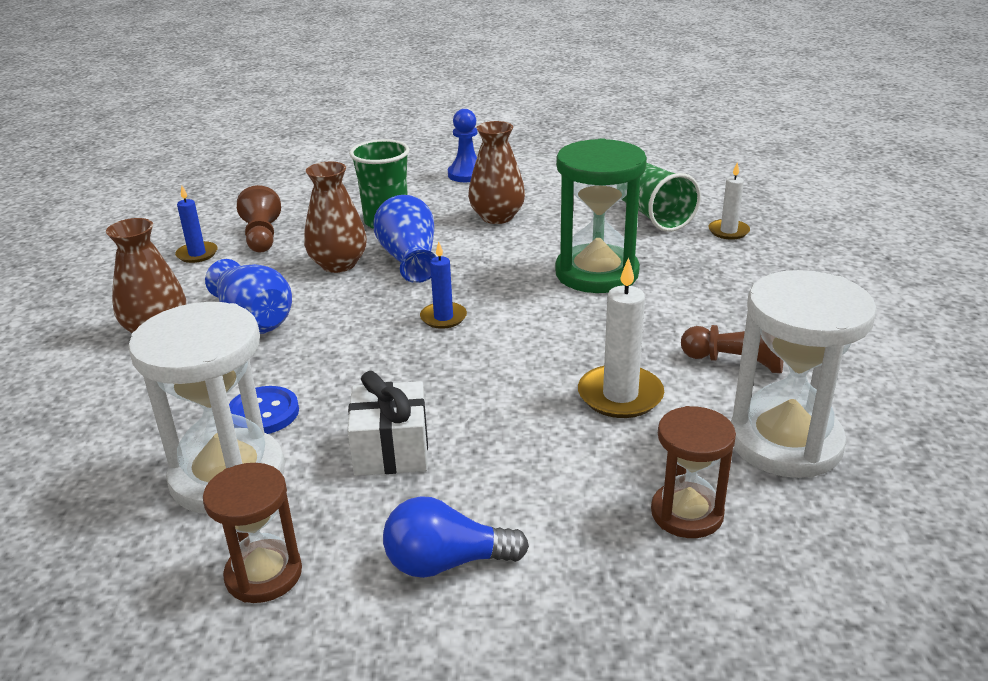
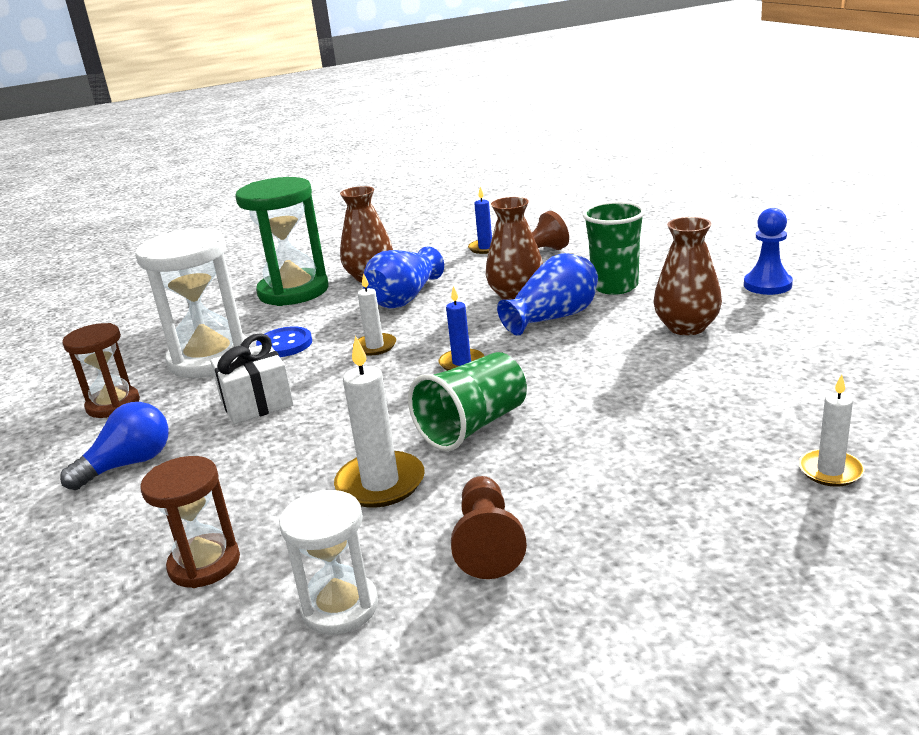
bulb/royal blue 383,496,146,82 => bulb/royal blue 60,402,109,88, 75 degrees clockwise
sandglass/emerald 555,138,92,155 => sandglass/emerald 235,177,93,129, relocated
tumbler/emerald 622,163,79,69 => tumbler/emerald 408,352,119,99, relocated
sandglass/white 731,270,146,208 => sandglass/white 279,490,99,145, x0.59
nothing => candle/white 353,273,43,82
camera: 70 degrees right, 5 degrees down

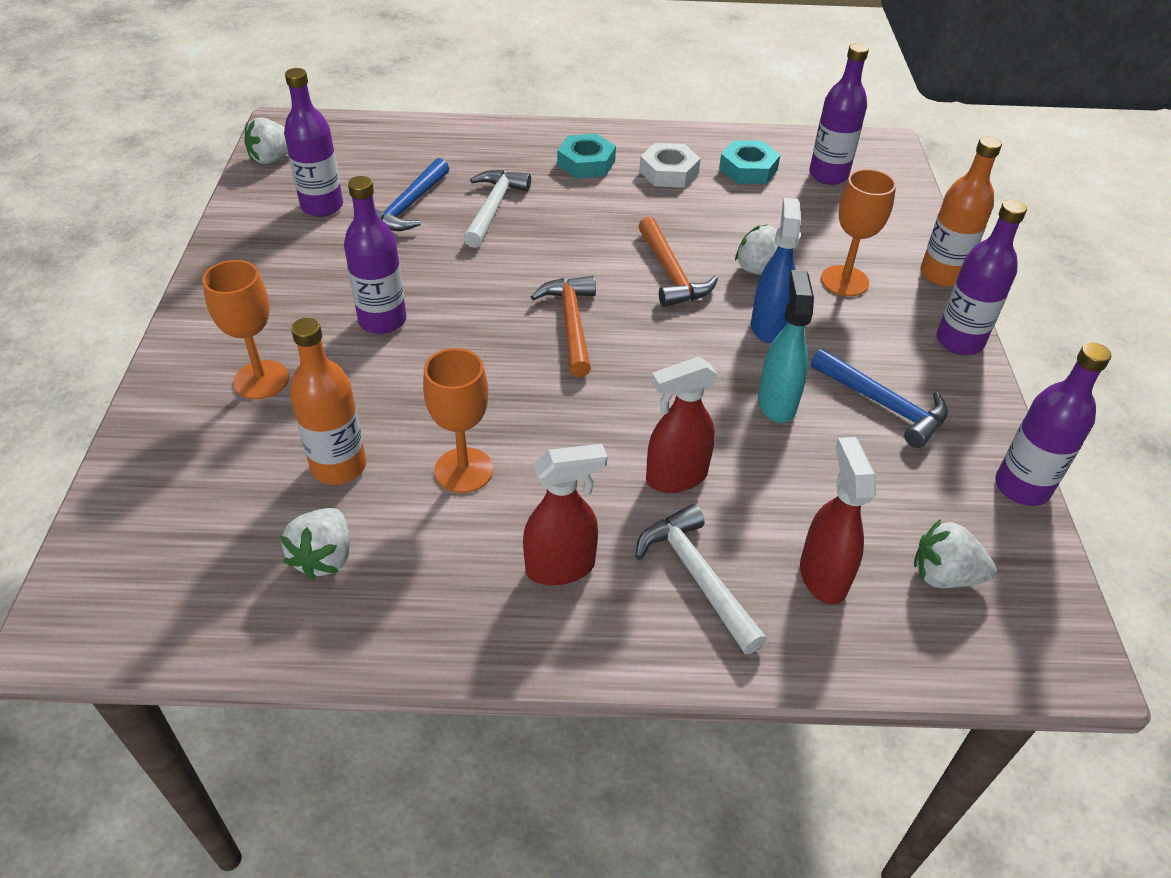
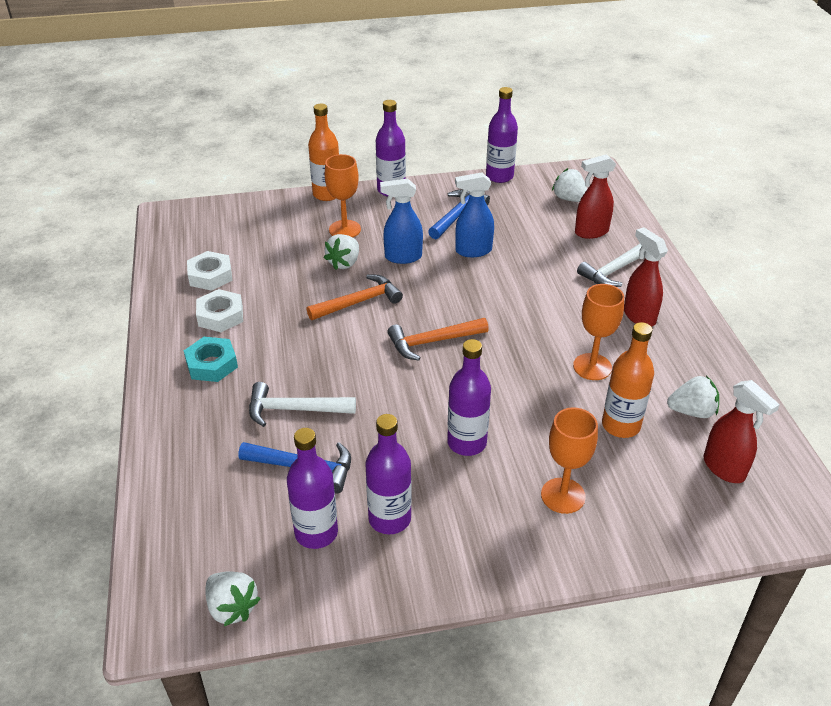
sprayer/crimson 646,357,72,136 => sprayer/crimson 704,380,76,103, relocated
nut/teal 719,140,61,44 => nut/white 187,251,45,40
sprayer/teal 758,270,56,153 => sprayer/royal blue 455,172,39,85
drink bottle/royal purple 809,43,60,142 => drink bottle/royal purple 365,414,47,120, relocated
strawberry/white 914,519,83,69 => strawberry/white 552,168,35,34, 135 degrees clockwise
camera: 100 degrees left, 5 degrees down

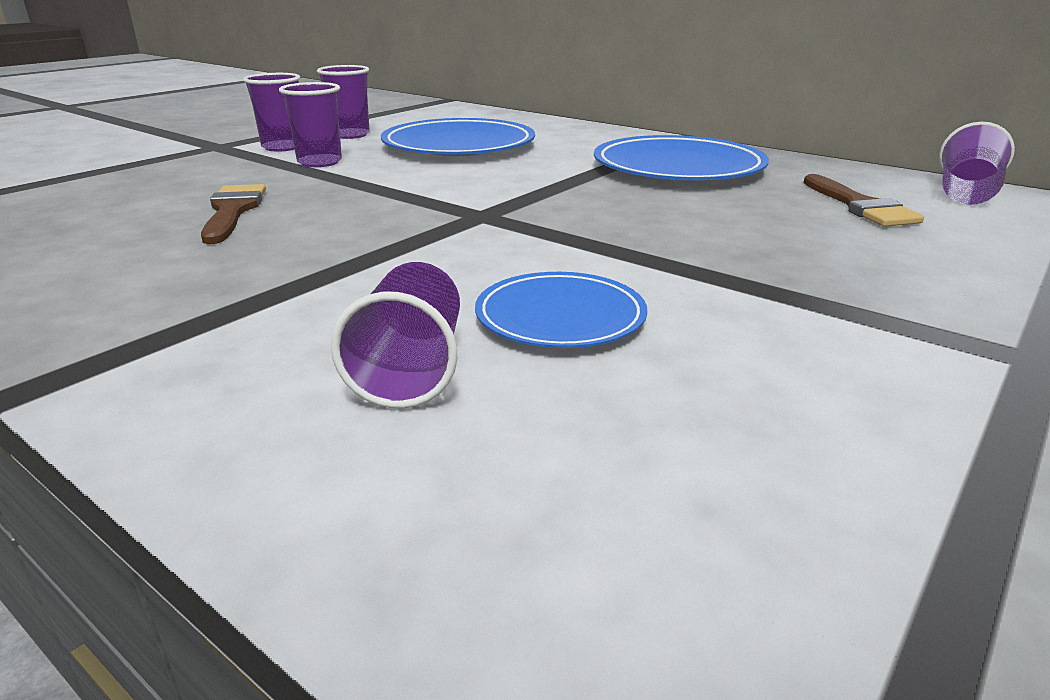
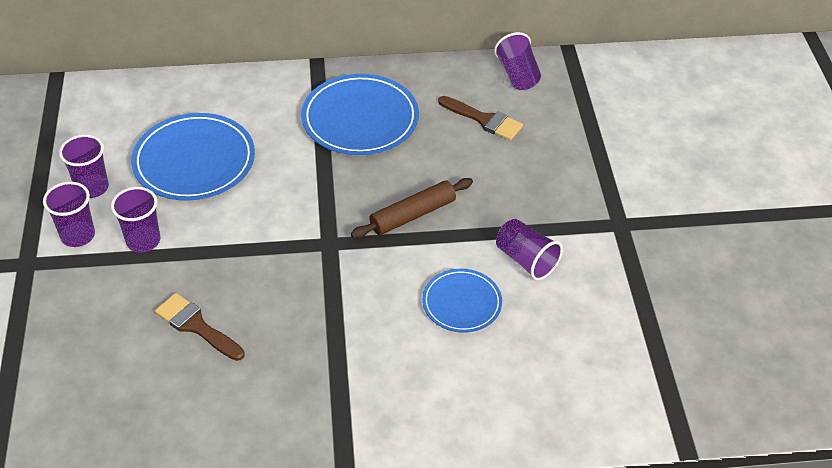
tumbler/royal purple 331,262,129,146 => tumbler/royal purple 496,219,67,62, relocated
nothing => rolling pin/dark brown 351,178,122,60
camera: 45 degrees left, 20 degrees up

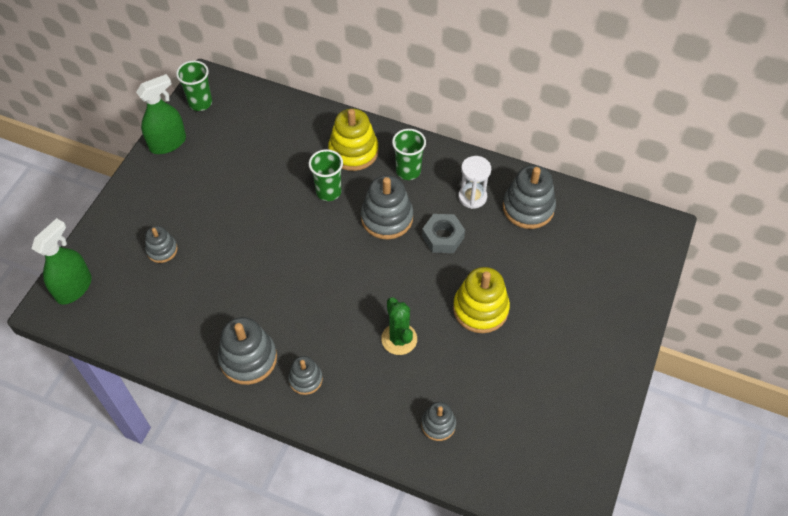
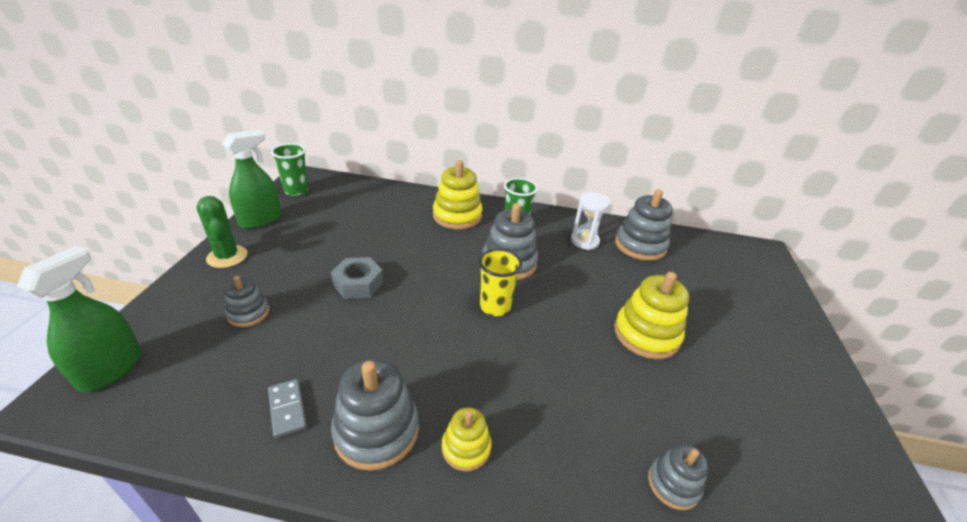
stacking toy/ash-grey 288,356,35,39 => stacking toy/bright yellow 442,407,50,64
tumbler/emerald 309,149,34,52 => nothing
prickly plant/emerald 381,297,36,58 => prickly plant/emerald 196,196,51,72, relocated
nut/ash-grey 422,214,43,39 => nut/ash-grey 331,257,52,42, relocated
nothing => domino tile/ash-grey 268,379,39,59
nothing => tumbler/bright yellow 479,249,43,67
camera: 15 degrees left, 20 degrees down

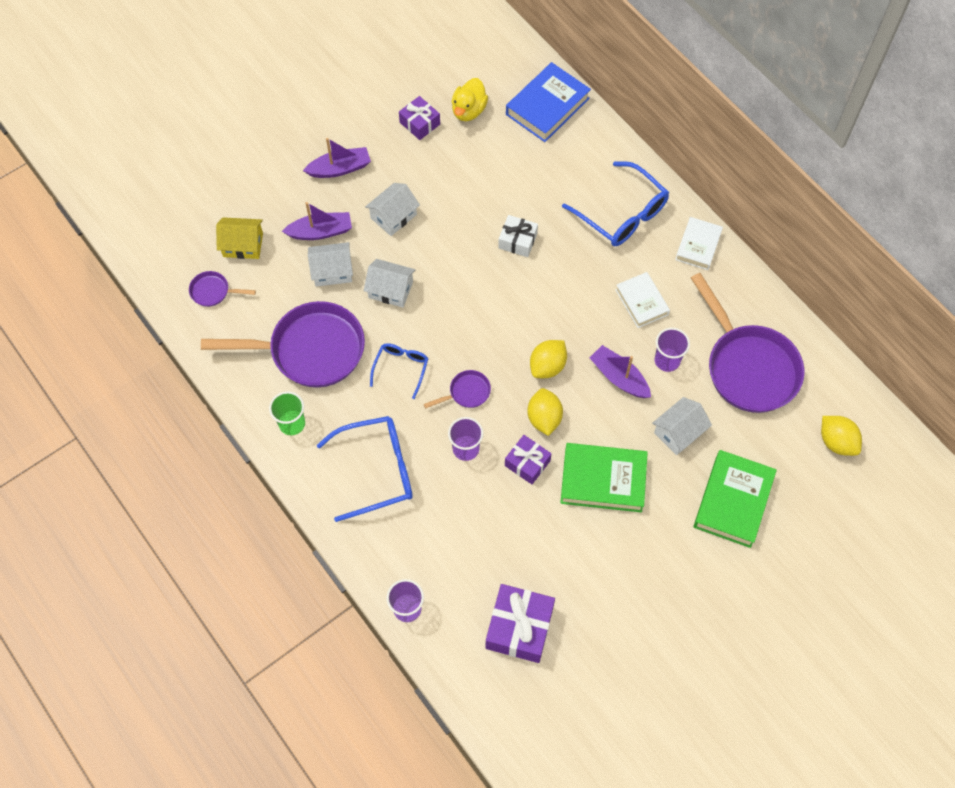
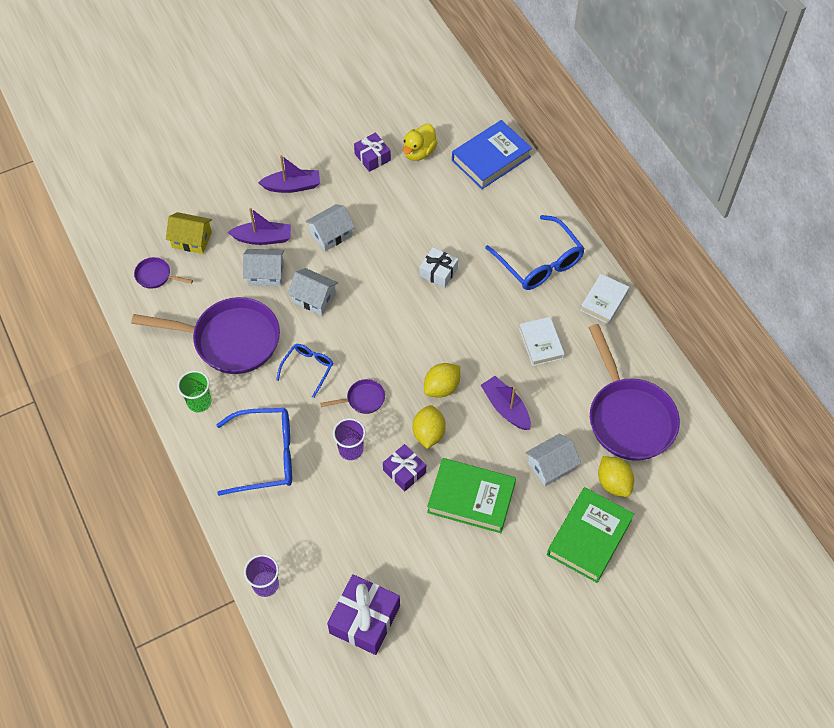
tumbler/royal purple 655,328,35,44 => nothing
citrus fruit/bright yellow 821,416,41,40 => citrus fruit/bright yellow 598,456,36,41, relocated
camera: 10 degrees right, 5 degrees down

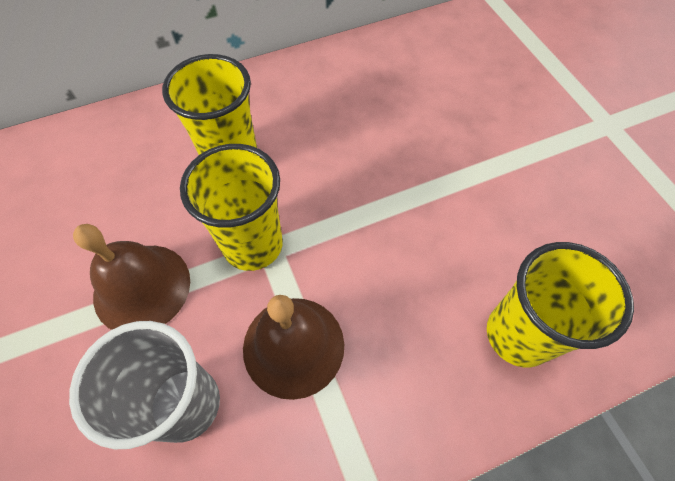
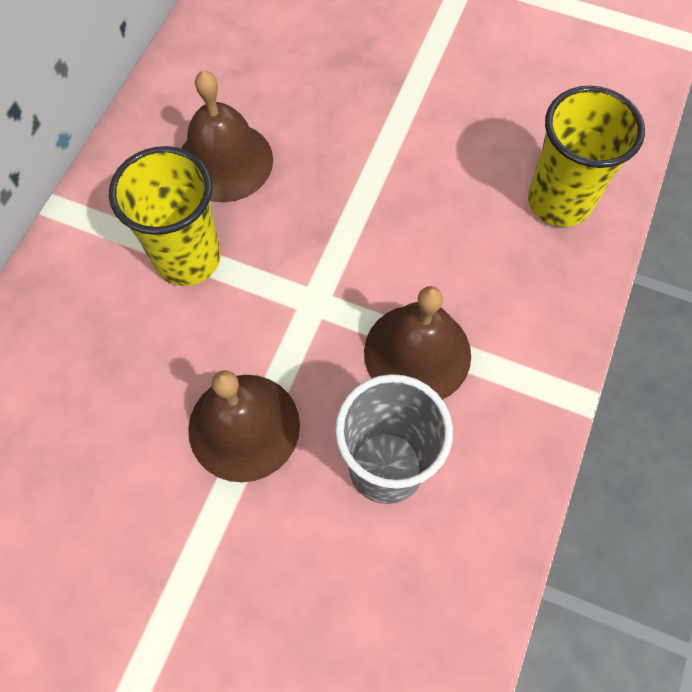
tumbler/bright yellow 180,144,103,127 => nothing
nothing => bell/dark brown 181,70,92,132
camera: 45 degrees left, 5 degrees up

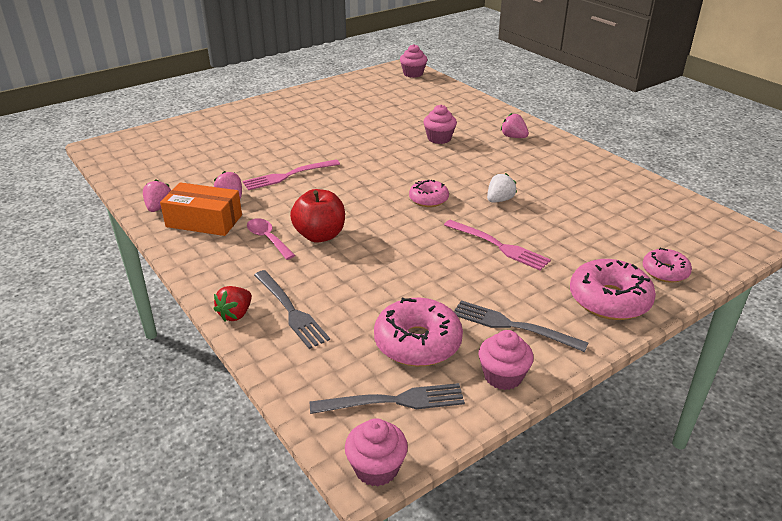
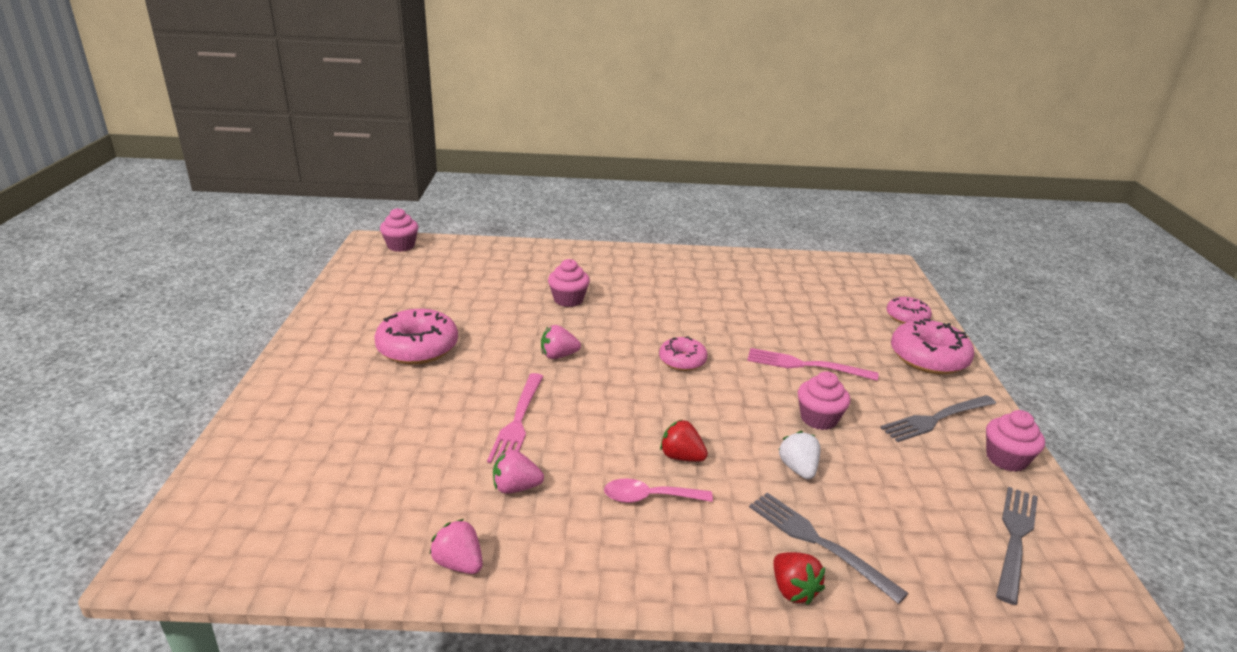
box/bright orange 160,182,82,54 => nothing
dinner fork/ash-grey 254,270,76,79 => dinner fork/ash-grey 749,493,159,111, 135 degrees counterclockwise
apple/crimson 290,189,55,53 => strawberry/crimson 660,420,48,42
cupcake/rose-pink 345,418,63,68 => cupcake/rose-pink 798,371,52,59, relocated
doughnut/rose-pink 374,298,89,68 => doughnut/rose-pink 374,309,84,55, relocated
dinner fork/rose-pink 444,220,107,51 => dinner fork/rose-pink 747,348,131,33, 150 degrees counterclockwise
strawberry/white 487,173,30,30 => strawberry/white 779,431,41,48, relocated
strawberry/rose-pink 501,113,28,25 => strawberry/rose-pink 541,325,40,34, relocated
camera: 55 degrees left, 5 degrees down

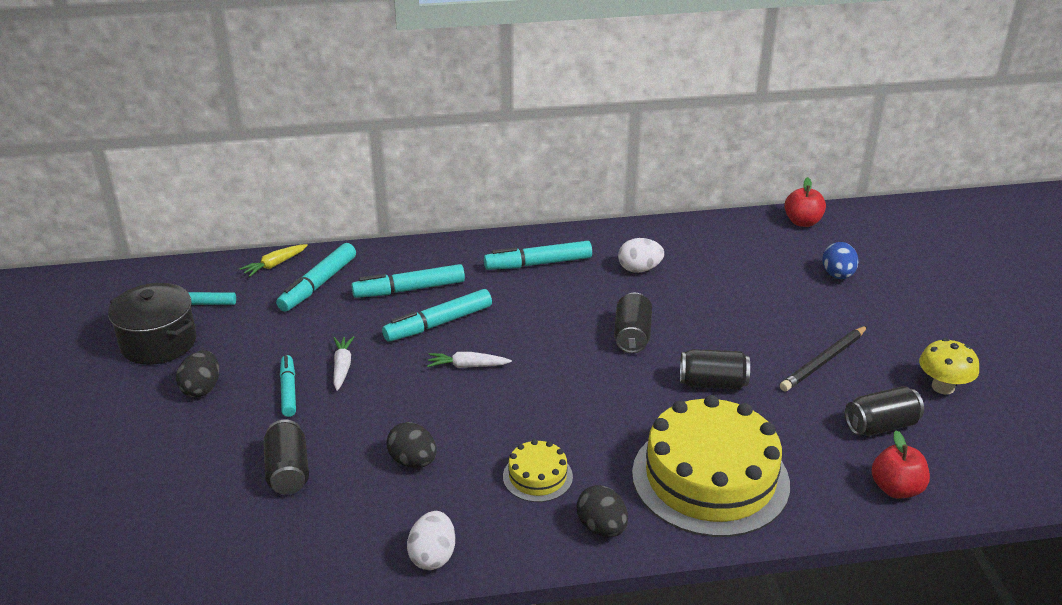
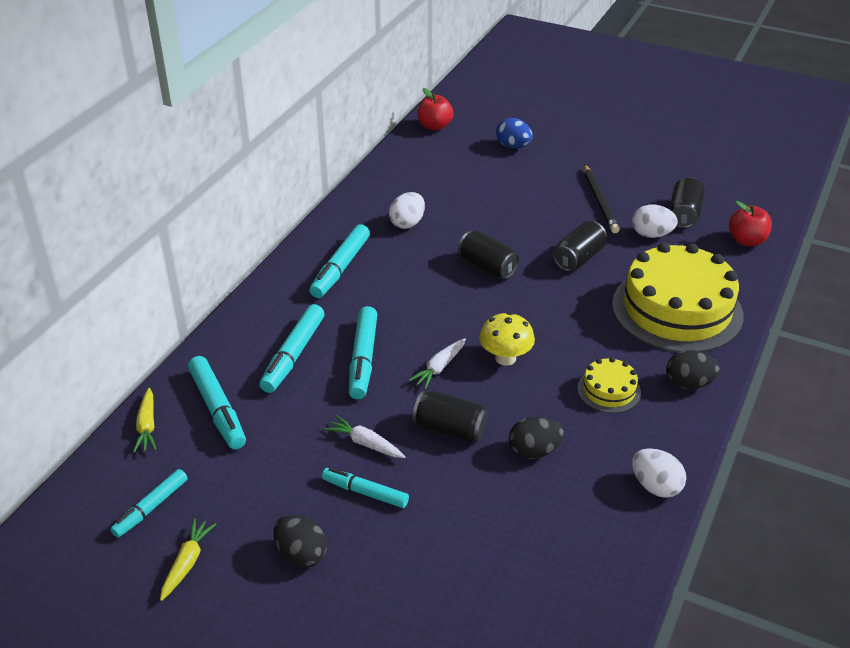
stockpot/black 108,283,88,82 => toy carrot/bright yellow 160,518,56,83
soda can/black 263,420,46,74 => soda can/black 413,391,75,52, relocated
fungus/bright yellow 919,338,60,57 => fungus/bright yellow 479,312,56,54, relocated
nothing => egg/white 632,204,46,34
camera: 55 degrees left, 5 degrees up

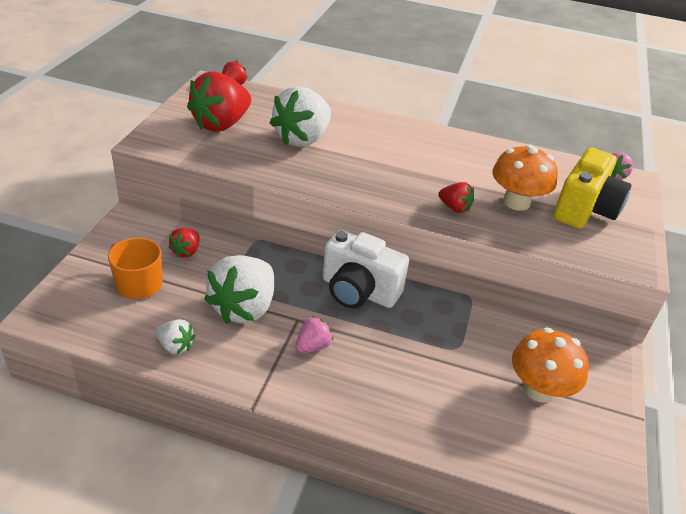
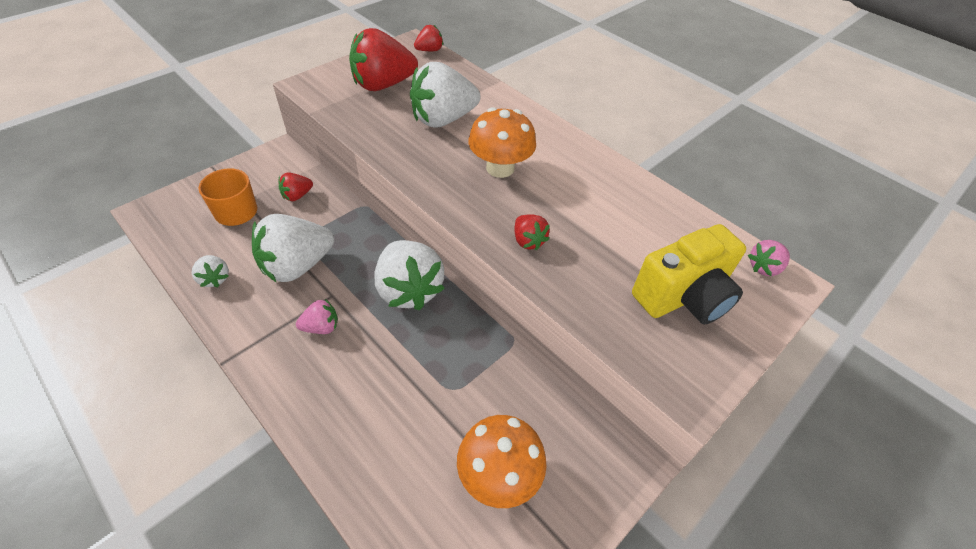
compact camera/white 323,229,86,80 => strawberry/white 374,240,71,70
fungus/bright orange 492,144,66,67 => fungus/bright orange 468,107,68,71, relocated
camera: 30 degrees right, 10 degrees up

